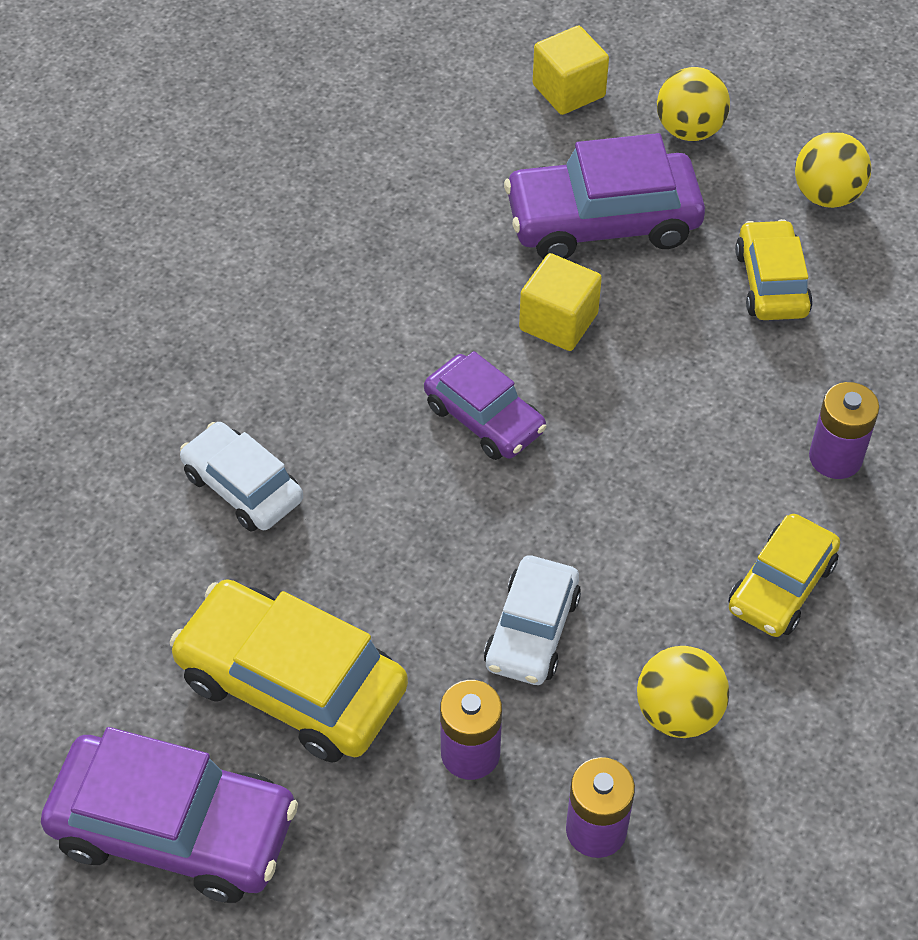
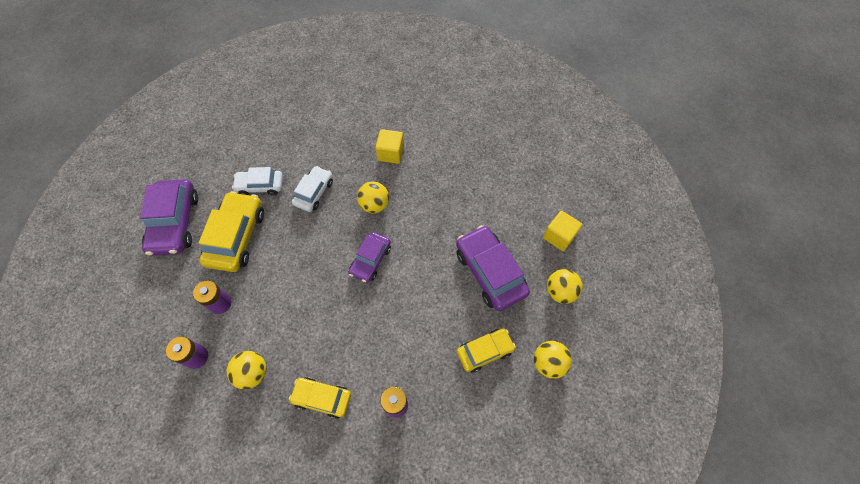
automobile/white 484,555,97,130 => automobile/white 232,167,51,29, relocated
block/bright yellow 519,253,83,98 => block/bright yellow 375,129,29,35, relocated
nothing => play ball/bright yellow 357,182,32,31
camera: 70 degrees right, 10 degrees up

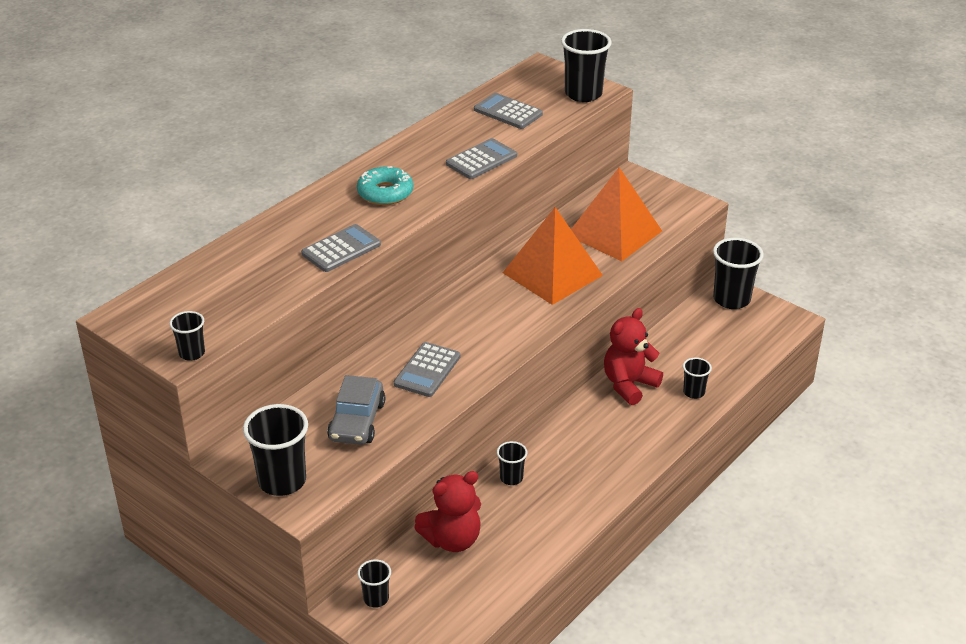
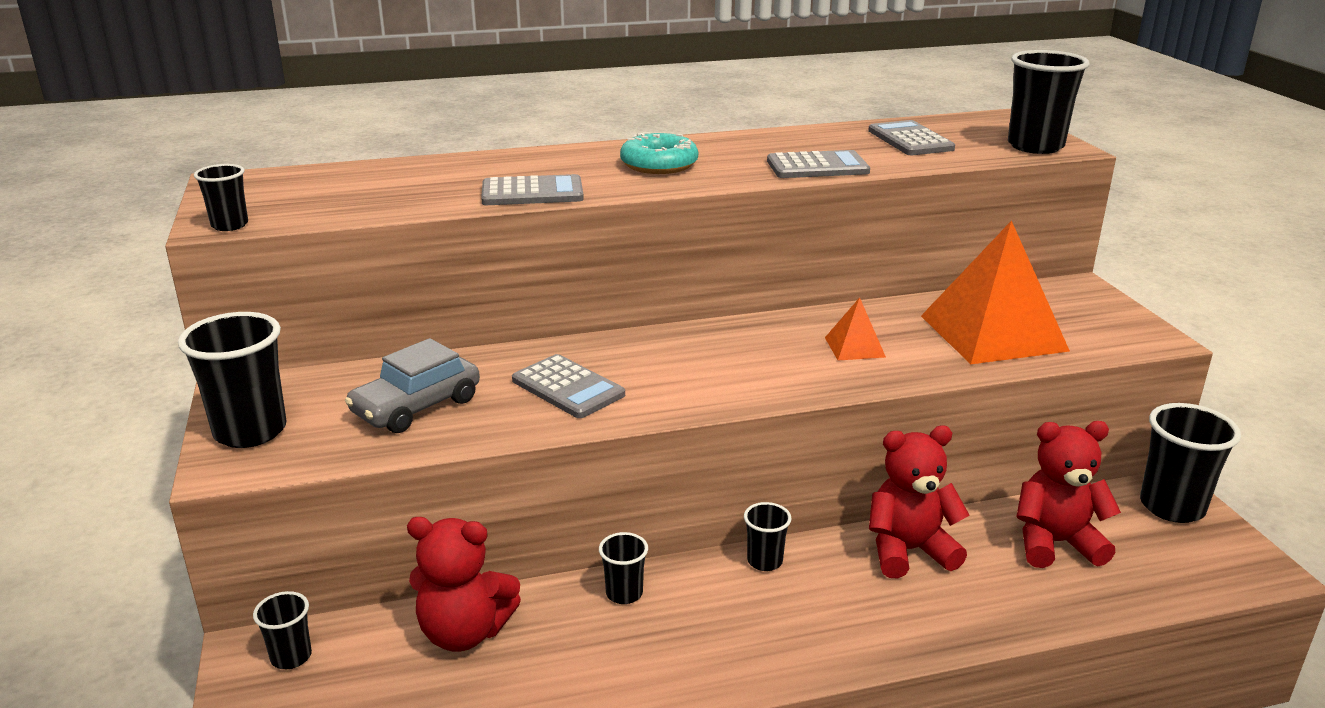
calculator/ash-grey 394,342,67,55 => calculator/ash-grey 512,354,113,64, 105 degrees counterclockwise
pyramid/bright orange 503,207,100,98 => pyramid/bright orange 825,297,61,64, x0.45
tumbler/black 683,357,29,42 => tumbler/black 744,502,48,69, relocated
nothing => stuffed bear/crimson 1016,421,105,147
camera: 35 degrees right, 10 degrees down

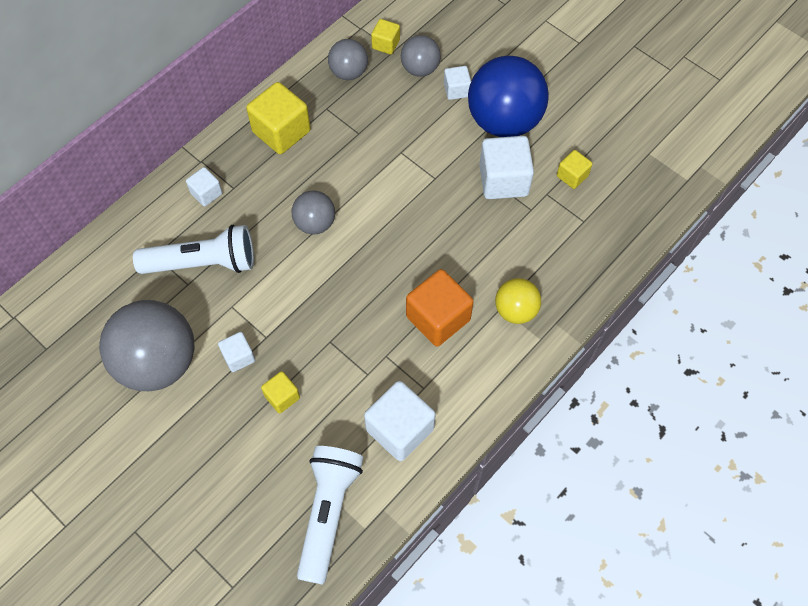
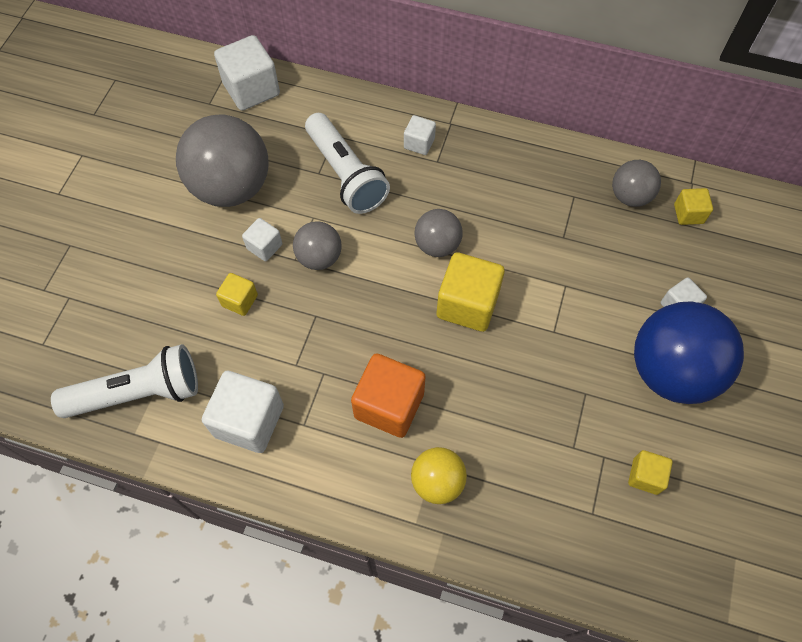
block/bright yellow 246,82,65,72 => block/bright yellow 437,252,68,80, relocated
play ball/ash-grey 401,35,40,42 => play ball/ash-grey 293,221,49,49, relocated
block/white 479,136,55,63 => block/white 214,35,66,76, relocated
camera: 65 degrees right, 0 degrees up

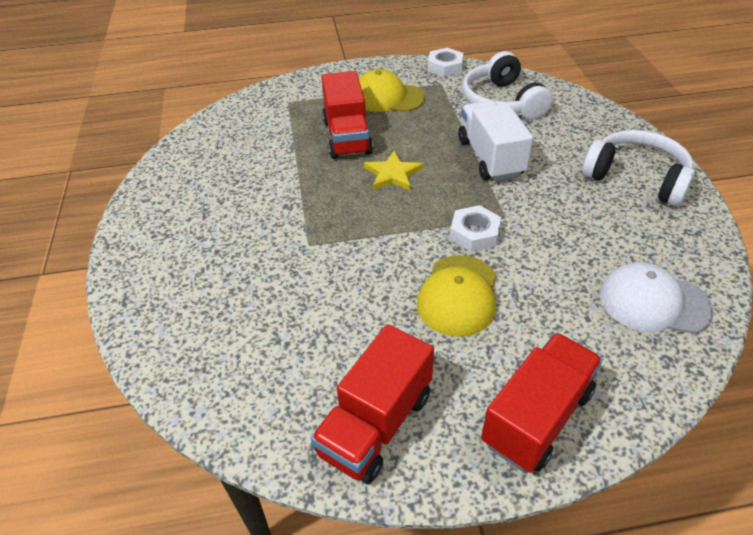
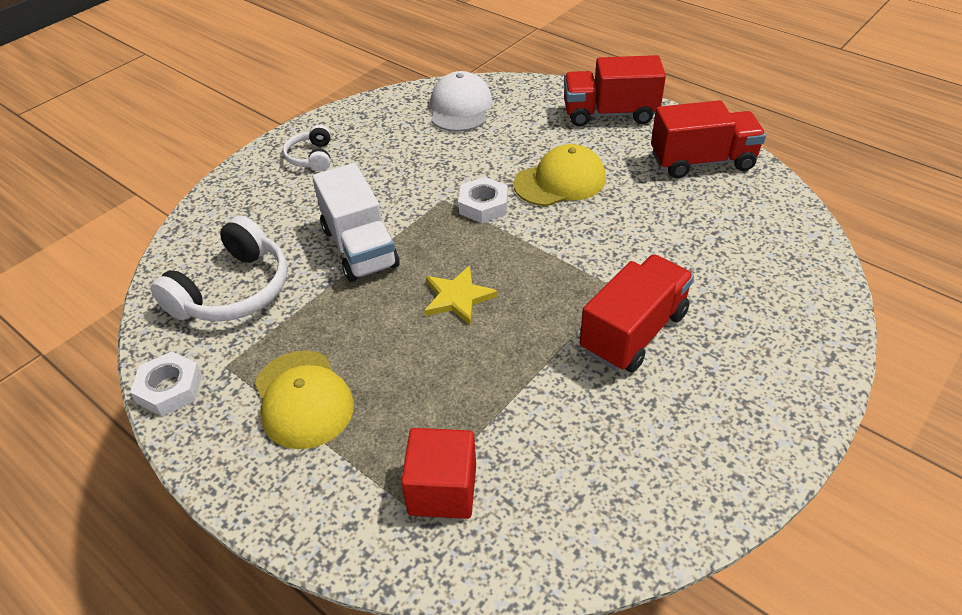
lorry/crimson 321,71,52,88 => lorry/crimson 580,254,114,119, relocated
lorry/white 458,100,75,81 => lorry/white 312,163,87,119, 60 degrees counterclockwise
headset/white 582,130,113,77 => headset/white 283,125,48,46, x0.54
peaked cap/white 599,262,115,72 => peaked cap/white 430,71,62,61, 150 degrees counterclockwise
nothing => block/crimson 401,428,75,91
camera: 130 degrees left, 0 degrees up

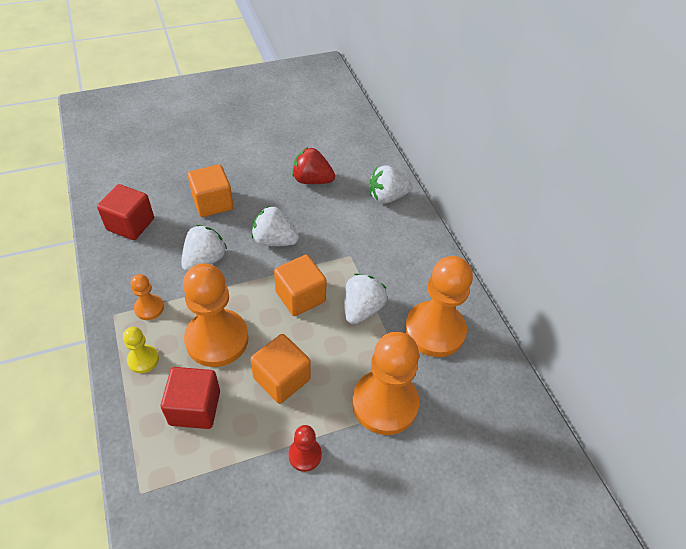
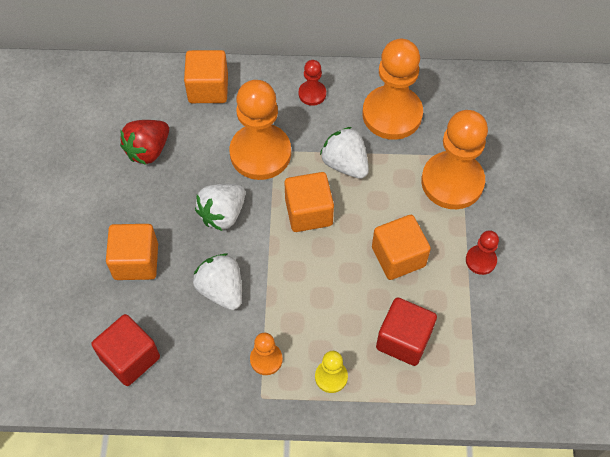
pawn/bright orange 183,263,66,104 => pawn/bright orange 229,80,62,100, relocated
strawberry/white 370,165,43,38 => block/bright orange 184,50,44,53
nothing => pawn/crimson 299,60,27,46
camera: 65 degrees left, 10 degrees up

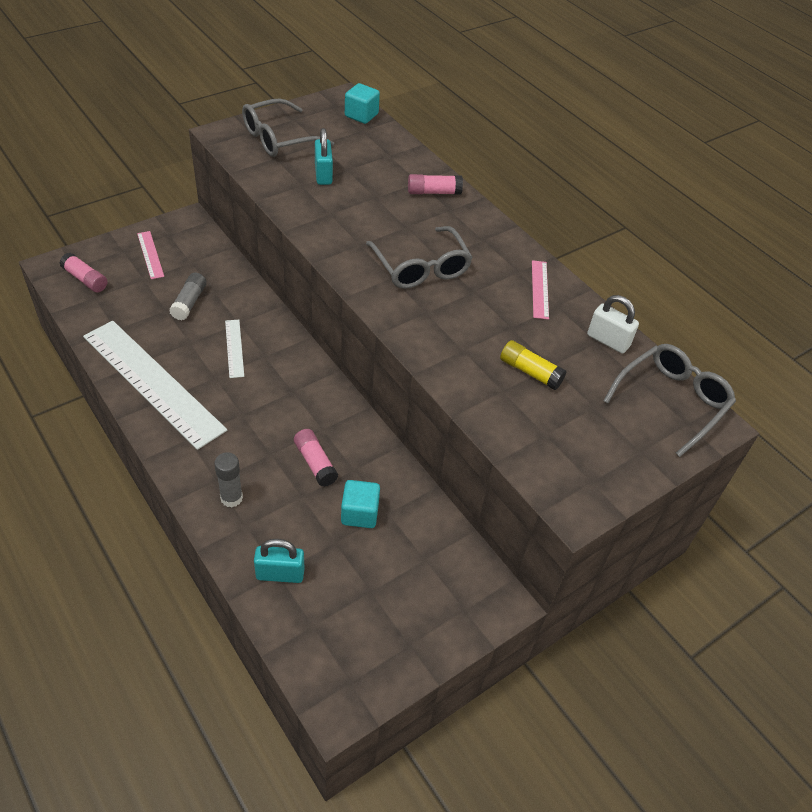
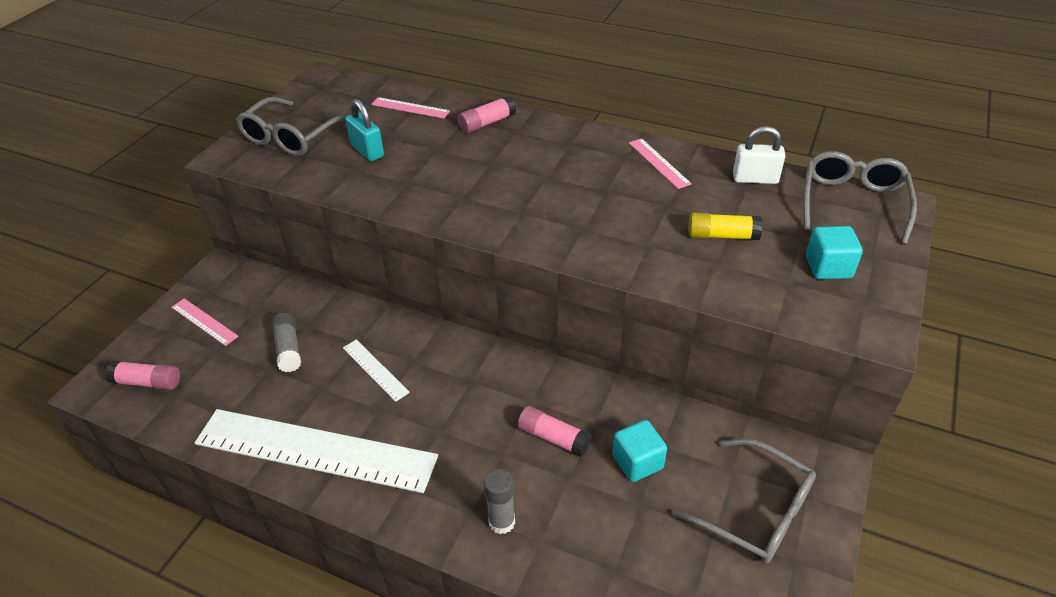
padlock/teal 254,539,51,44 => nothing
block/teal 345,83,35,41 => block/teal 806,226,57,53, relocated
glasses/ash-grey 366,226,107,63 => glasses/ash-grey 671,438,145,126, relocated
nothing => measuring stick/rose-pink 371,97,79,22
camera: 25 degrees left, 5 degrees down

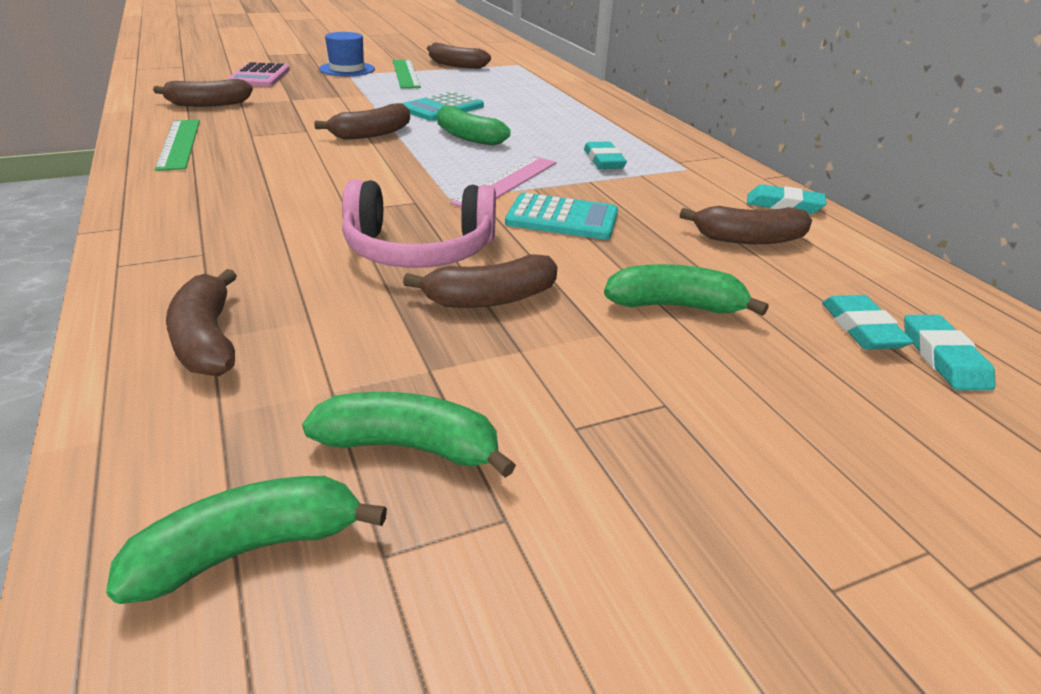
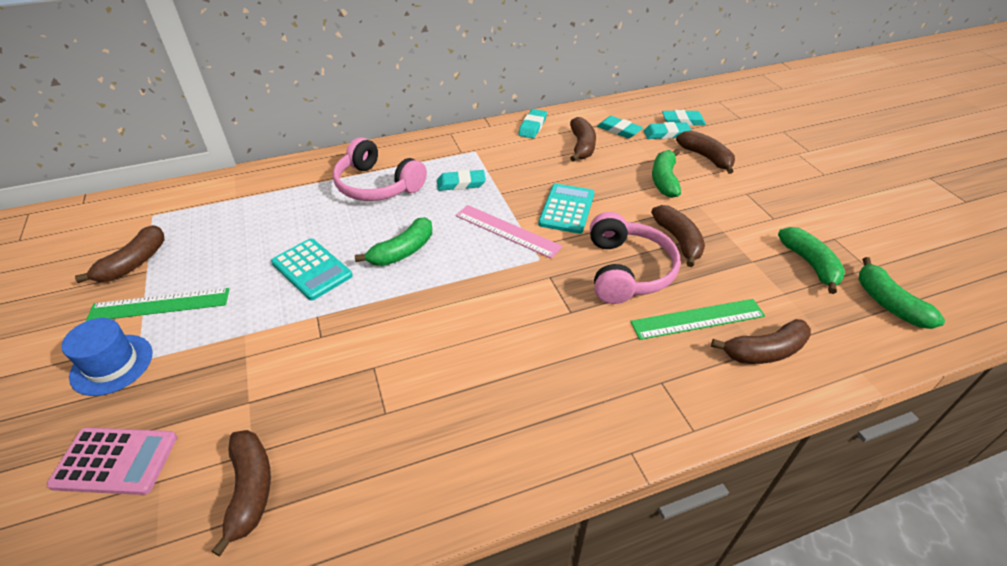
measuring stick/emerald 155,120,45,51 => measuring stick/emerald 630,299,135,41, relocated
banana/emerald 302,392,214,86 => banana/emerald 778,227,67,67, 150 degrees clockwise
banana/dark brown 314,103,96,37 => banana/dark brown 676,130,59,44, relocated
nothing => headset/rose-pink 333,137,94,64
nothing => eraser/teal 597,116,46,22
camera: 85 degrees left, 10 degrees up

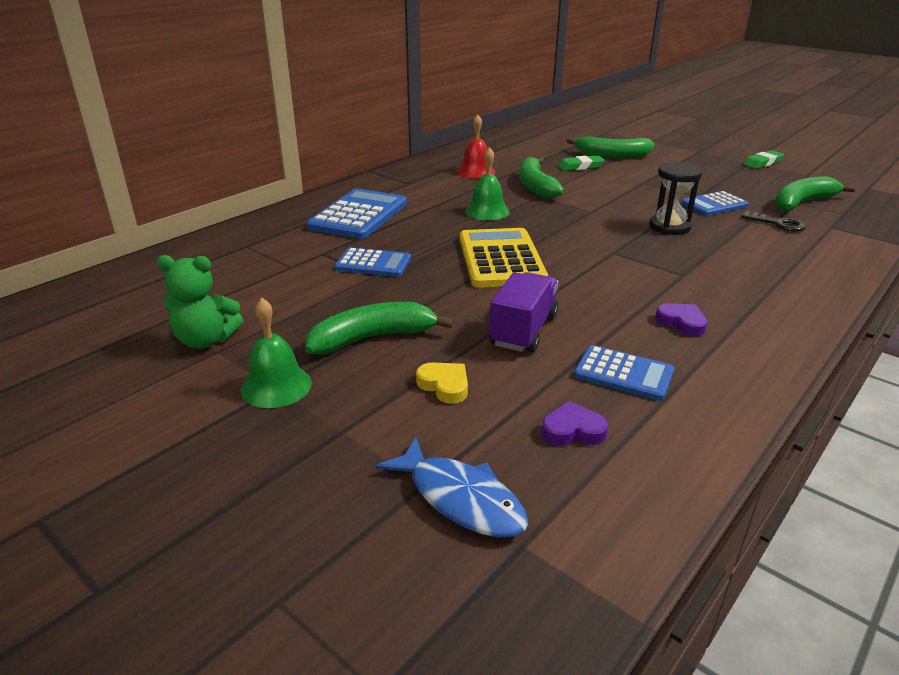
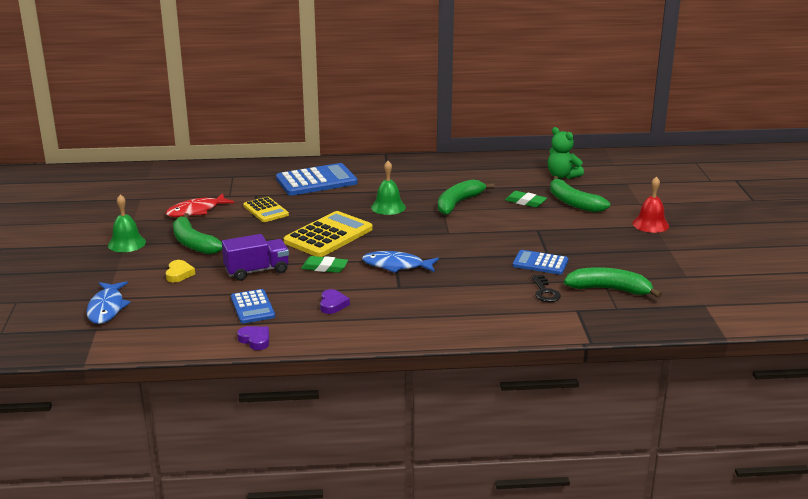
stuffed bear/emerald 157,255,86,94 => stuffed bear/emerald 547,127,37,52, relocated
banana/emerald 305,302,149,52 => banana/emerald 173,213,49,42, 150 degrees counterclockwise
calculator/royal blue 334,247,77,30 => calculator/bright yellow 243,197,46,25
bell/crimson 457,114,39,65 => bell/crimson 633,176,36,57, relocated
heart shape/royal purple 541,401,67,45 => heart shape/royal purple 237,326,32,24, relocated
sandglass/black 649,162,53,73 => nothing
eraser/emerald 743,150,41,19 => eraser/emerald 301,256,47,17, relocated
nothing => toy fish/crimson 166,193,68,24
nothing => toy fish/royal blue 362,251,77,22
camera: 45 degrees right, 5 degrees down

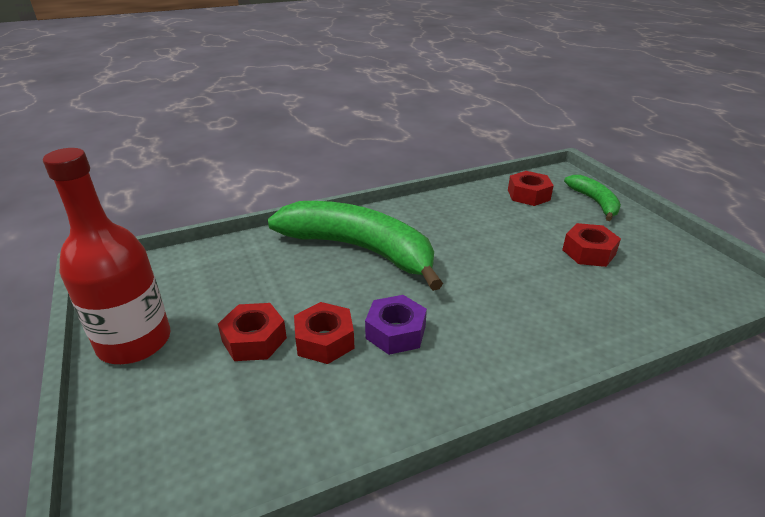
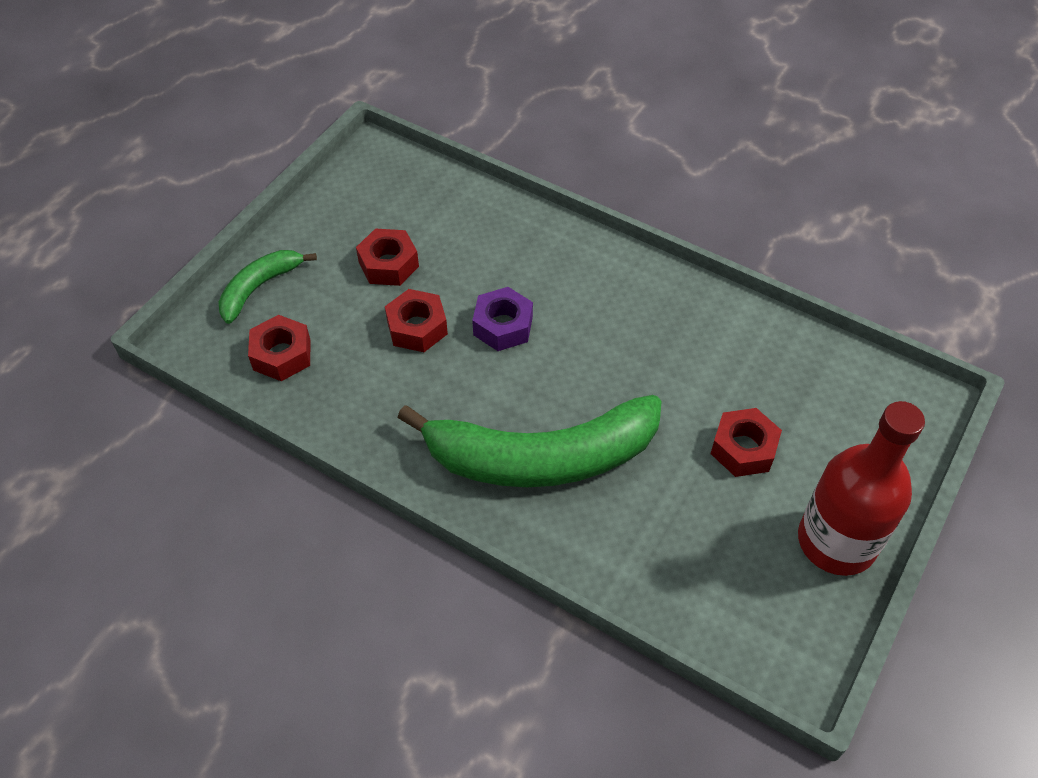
banana/emerald 268,201,175,90 => banana/emerald 397,395,265,92, 90 degrees counterclockwise
nut/crimson 294,302,61,62 => nut/crimson 385,289,63,63, relocated
nut/royal purple 365,295,62,60 => nut/royal purple 472,287,61,64, relocated
camera: 125 degrees left, 20 degrees up

